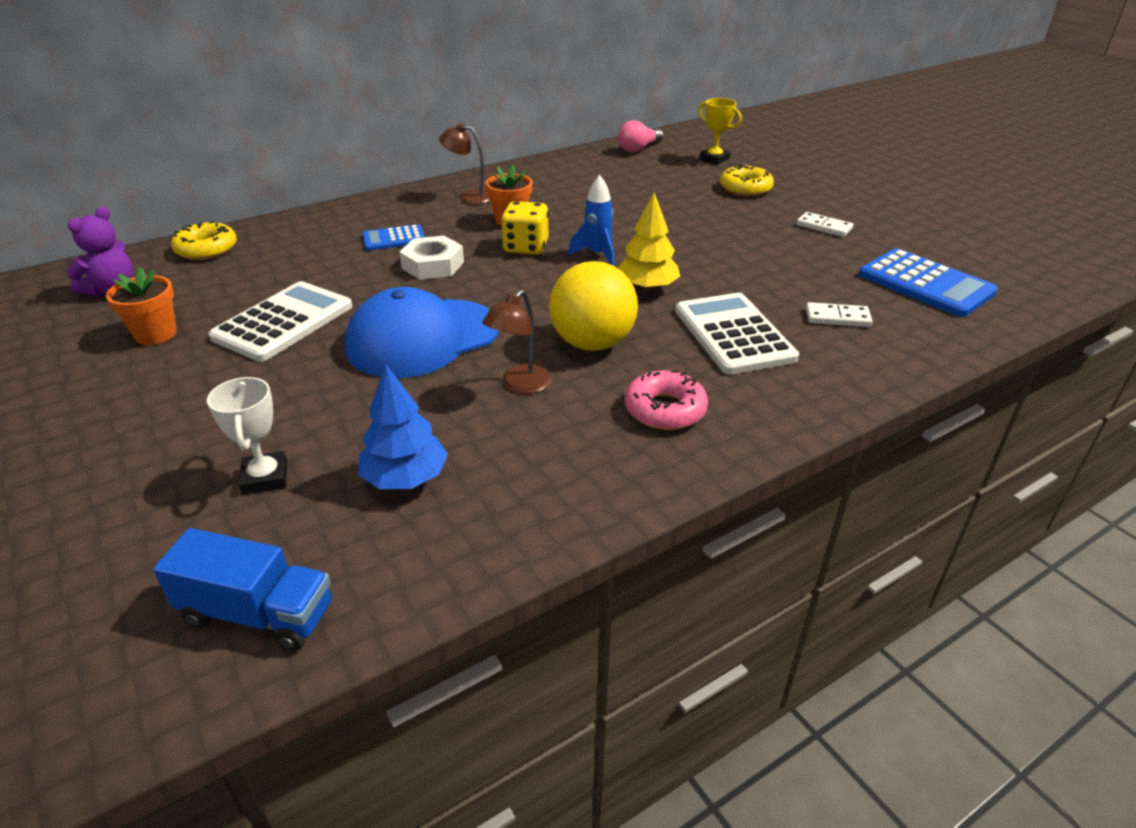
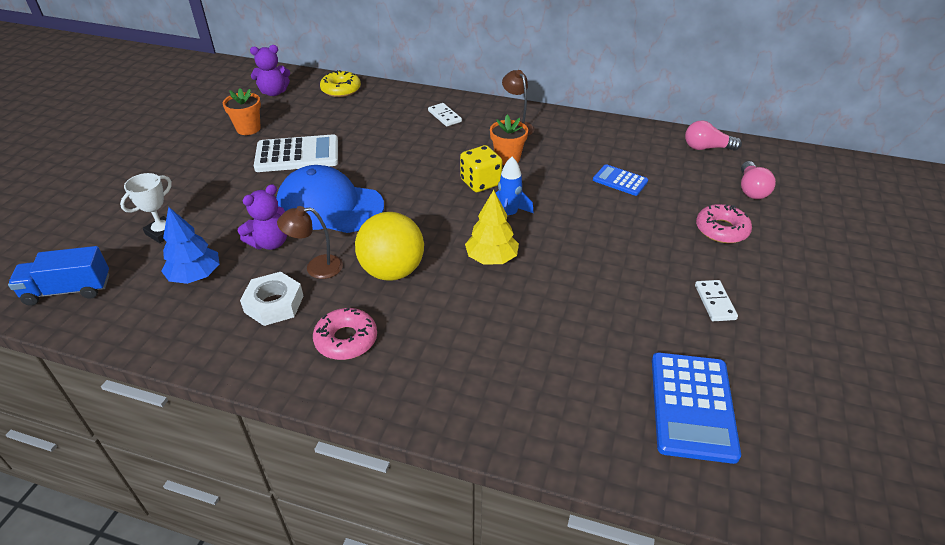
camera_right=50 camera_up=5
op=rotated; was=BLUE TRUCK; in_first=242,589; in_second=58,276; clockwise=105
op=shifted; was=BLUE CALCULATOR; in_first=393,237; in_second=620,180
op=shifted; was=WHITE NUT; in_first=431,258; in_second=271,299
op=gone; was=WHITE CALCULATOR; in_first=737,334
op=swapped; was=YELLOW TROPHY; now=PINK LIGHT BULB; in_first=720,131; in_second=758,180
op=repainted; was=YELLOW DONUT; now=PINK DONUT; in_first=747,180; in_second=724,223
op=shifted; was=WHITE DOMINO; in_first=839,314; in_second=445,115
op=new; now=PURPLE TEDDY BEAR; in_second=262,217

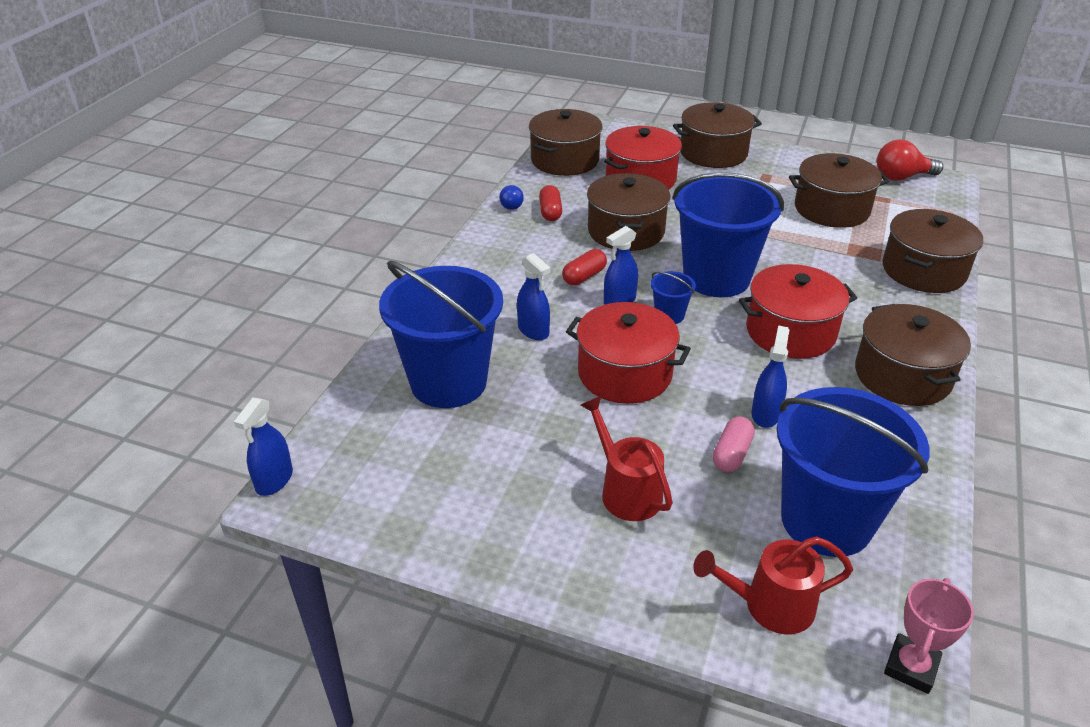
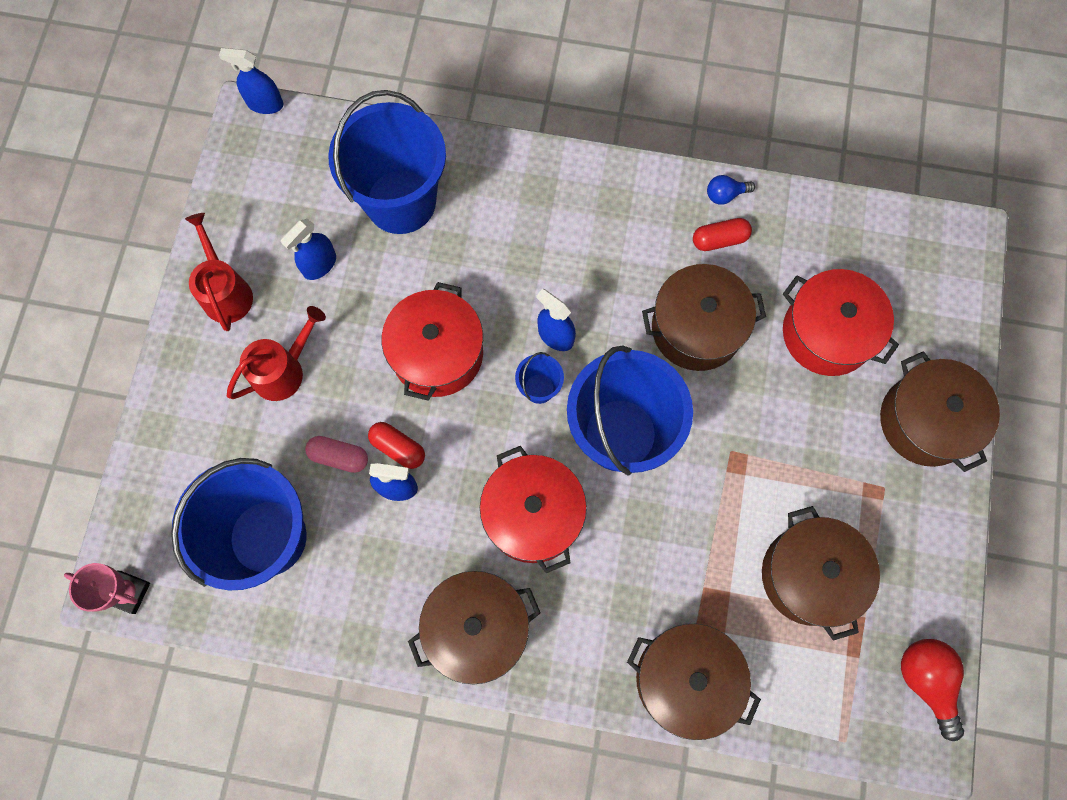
camera_right=80 camera_up=35
op=shifted; was=BLUE SPRAY BOTTLE; in_first=533,296; in_second=308,249
op=gone; was=BROWN POT; in_first=565,142
op=shifted; was=RED CAPSULE; in_first=584,267; in_second=396,445
op=shifted; was=RED WATERING CAN; in_first=773,585; in_second=219,272

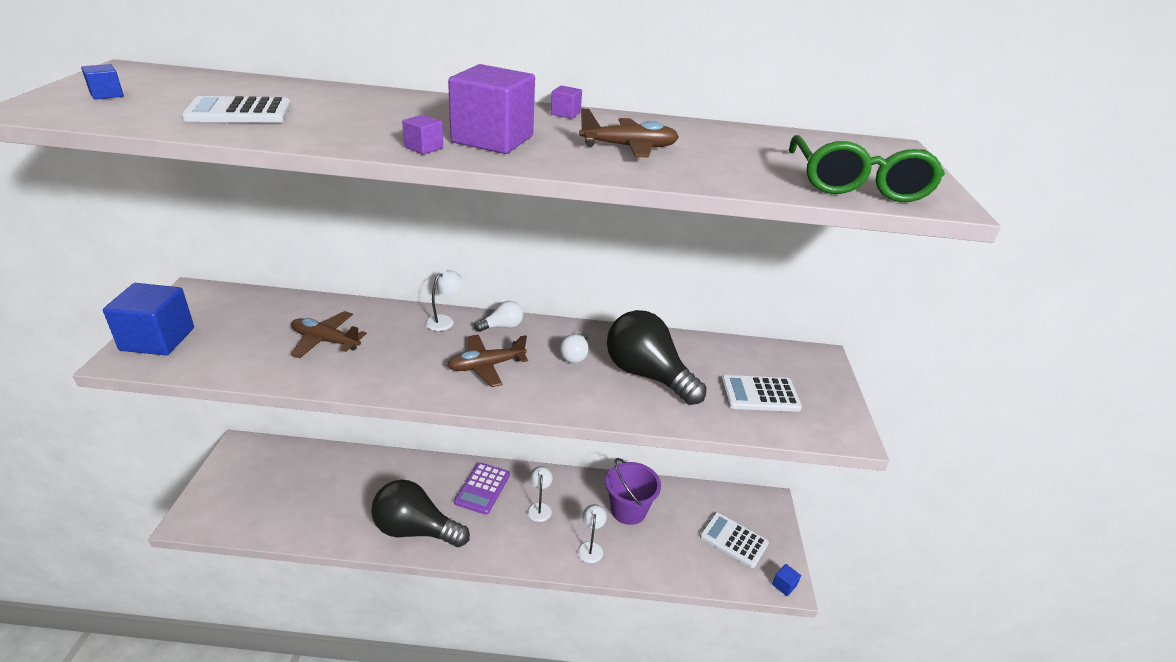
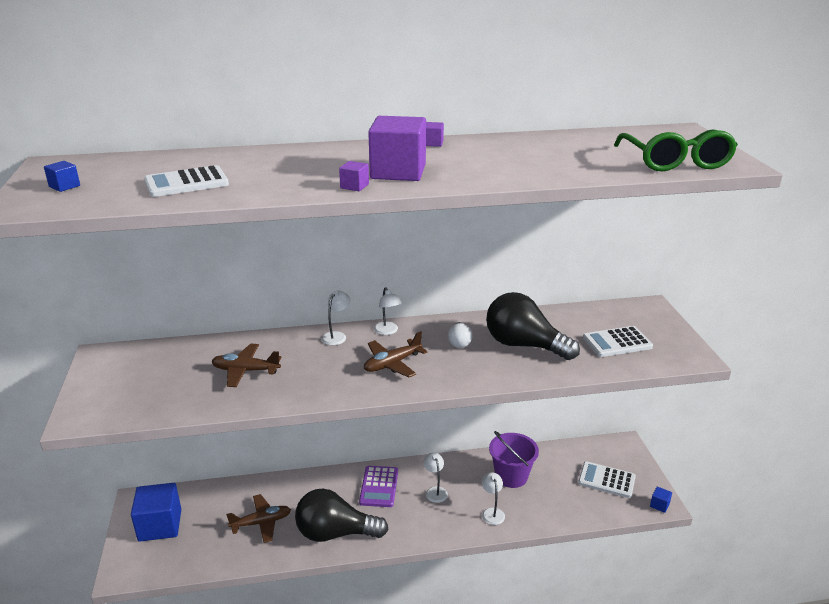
camera_right=-10 camera_up=-5
op=shifted; was=BLUE CUBE; in_first=148,319; in_second=156,512
op=swapped; was=WHITE LIGHT BULB; now=WHITE LAMP; in_first=498,316; in_second=388,311
op=shifted; was=BROWN PLANE; in_first=629,133; in_second=258,518

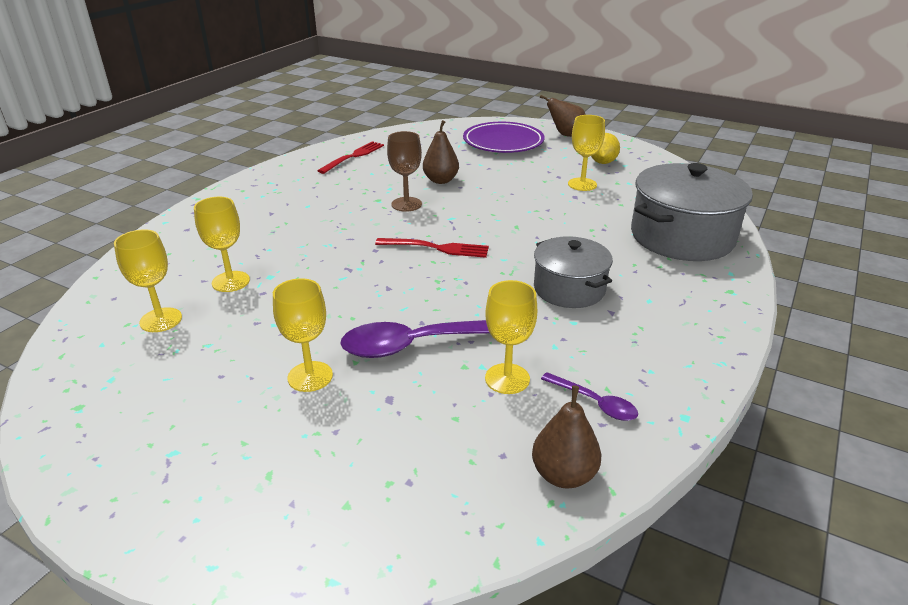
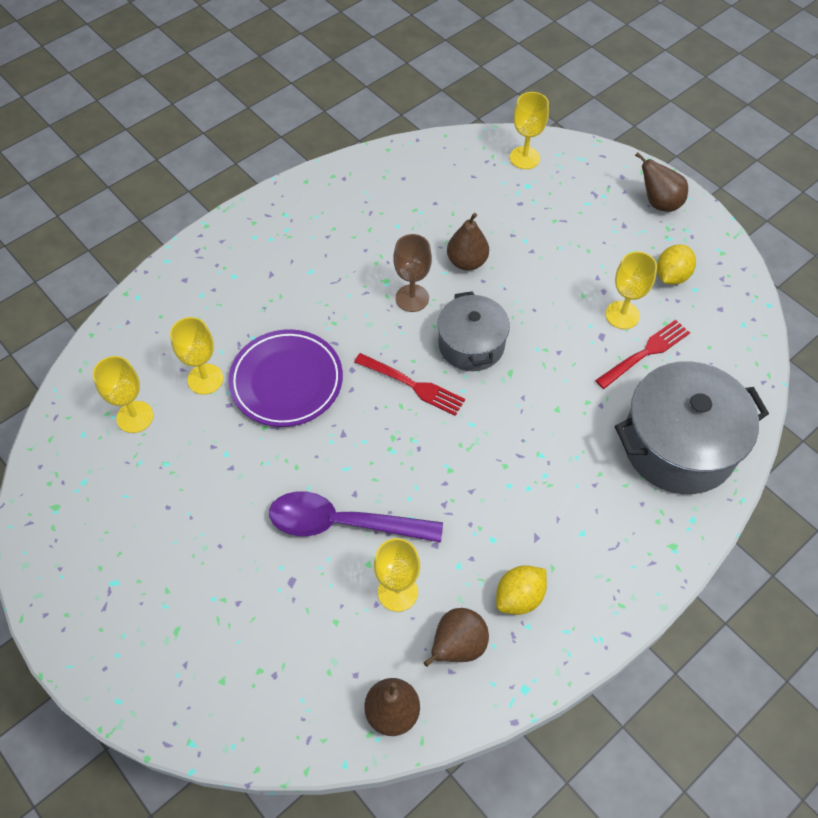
camera_right=20 camera_up=25
op=shifted; was=YELLOW GOBLET; in_first=303,335; in_second=529,130
op=shifted; was=RED FORK; in_first=350,157; in_second=642,354
op=shifted; was=PURPLE PLATE; in_first=503,137; in_second=285,378
op=shifted; was=GREY POT; in_first=573,272; in_second=473,331
op=swapped; was=PURPLE SPOON; now=BROWN PEAR; in_first=589,396; in_second=456,637
op=new; now=YELLOW LEMON; in_second=521,590

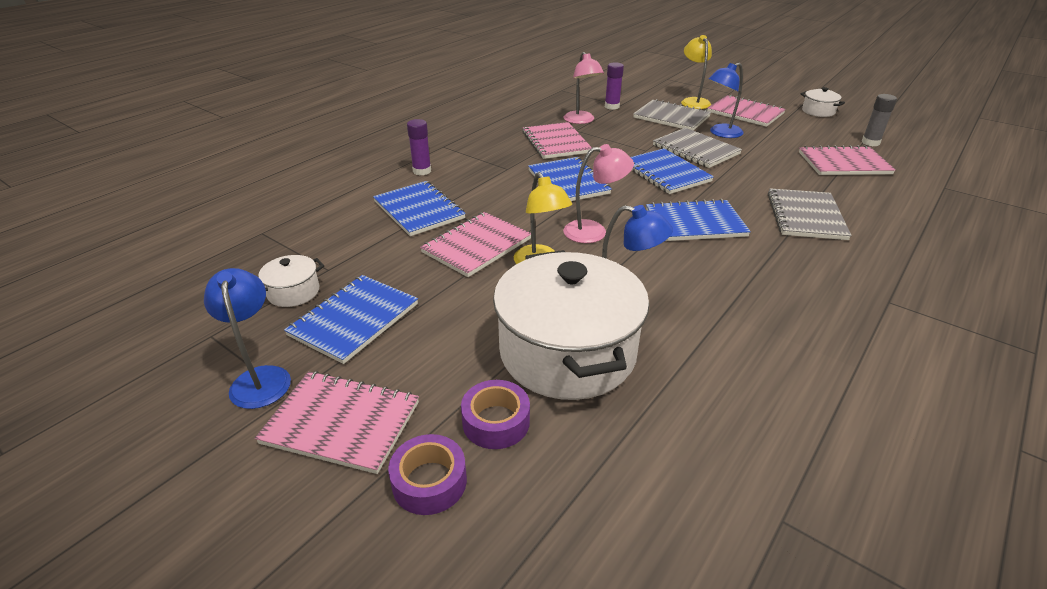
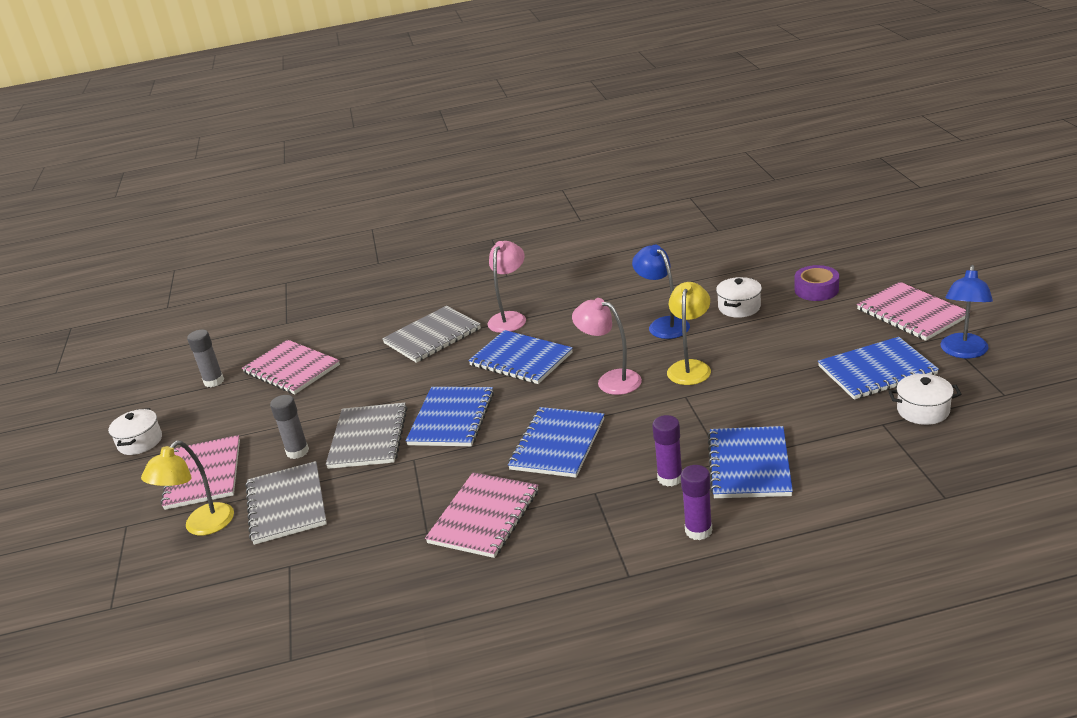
camera_right=-135 camera_up=-5
op=gone; was=PURPLE TAPE; in_first=427,474
op=gone; was=PINK NOTEBOOK; in_first=475,244
op=scaled; was=WHITE POT; in_first=571,325; in_second=739,297; ratio=0.42
op=shifted; was=PINK LAMP; in_first=584,88; in_second=507,287
op=shifted; was=PURPLE GLUE STICK; in_first=614,86; in_second=667,451
op=swapped; was=BLUE LAMP; now=GREY GLUE STICK; in_first=726,100; in_second=289,427

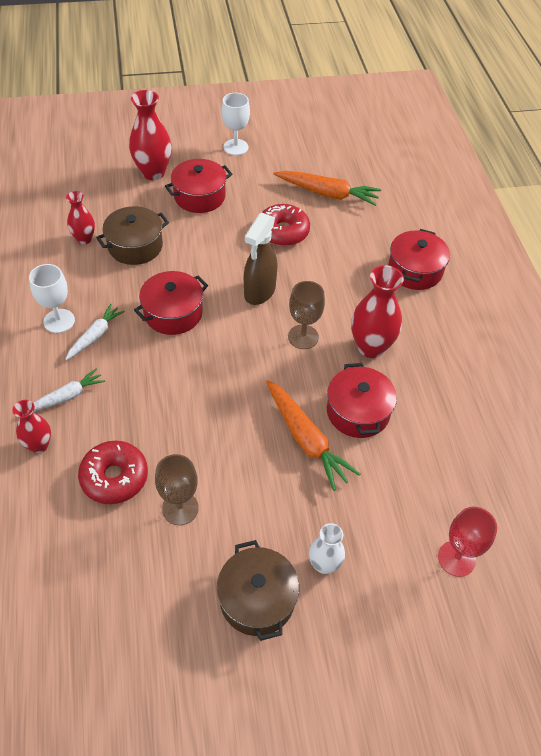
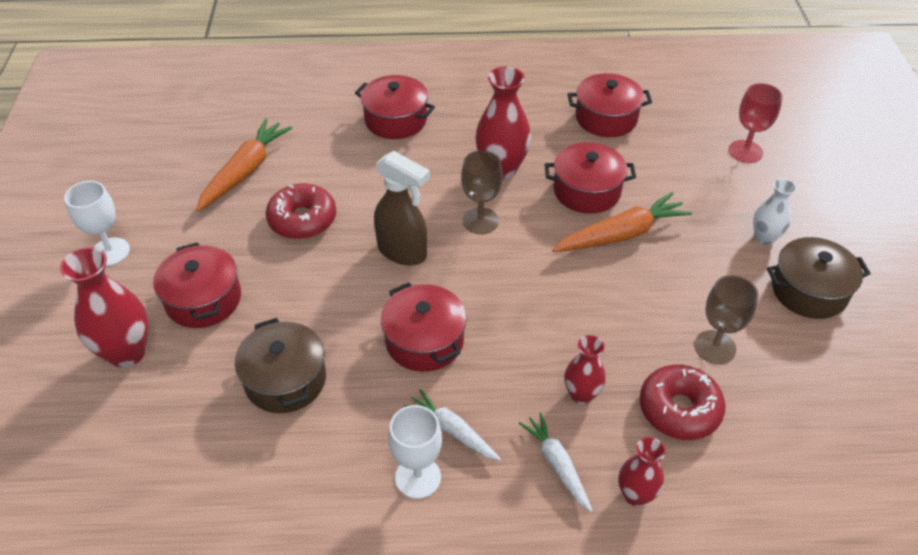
camera_right=-80 camera_up=-5
op=shifted; was=RED VASE; in_first=80,217; in_second=585,369
op=new; now=RED POT; in_second=610,105

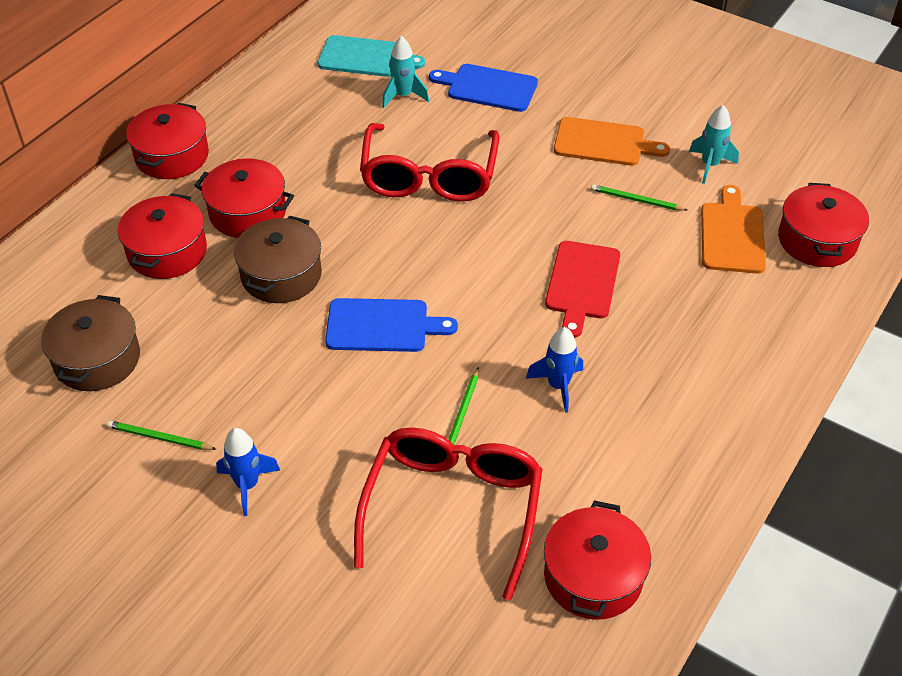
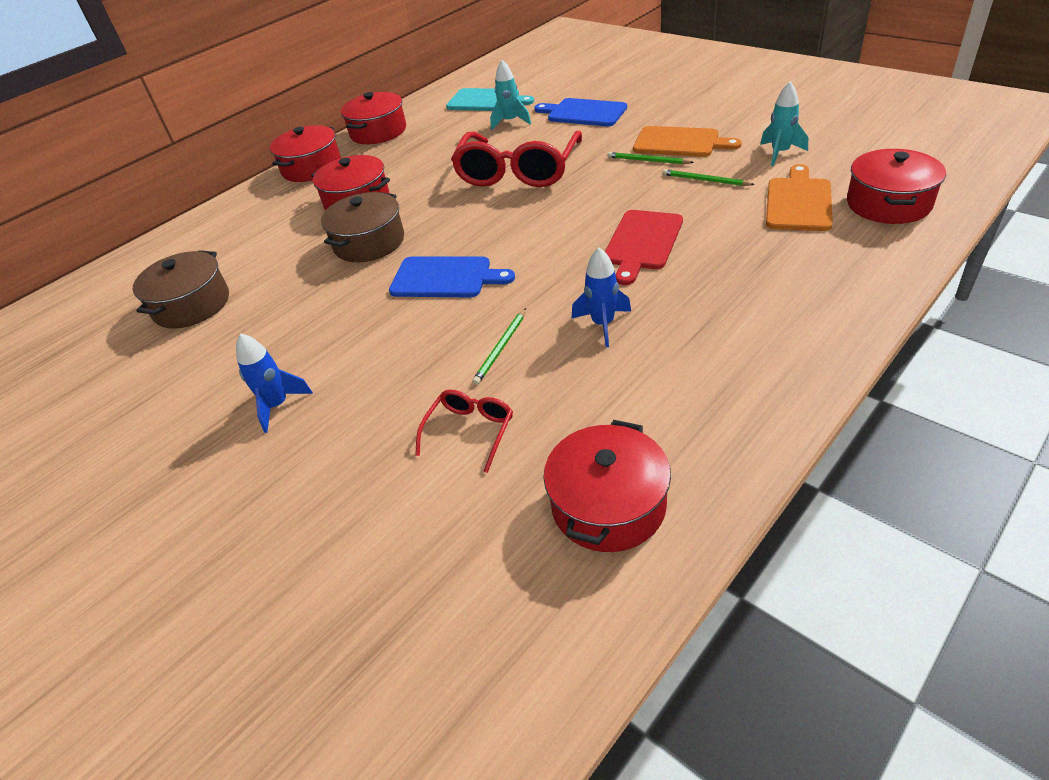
camera_right=15 camera_up=-5
op=shifted; was=GREEN PENCIL; in_first=161,435; in_second=651,158
op=shifted; was=RED POT; in_first=162,236; in_second=373,118
op=scaled; was=RED GLASSES; in_first=448,514; in_second=464,431; ratio=0.48

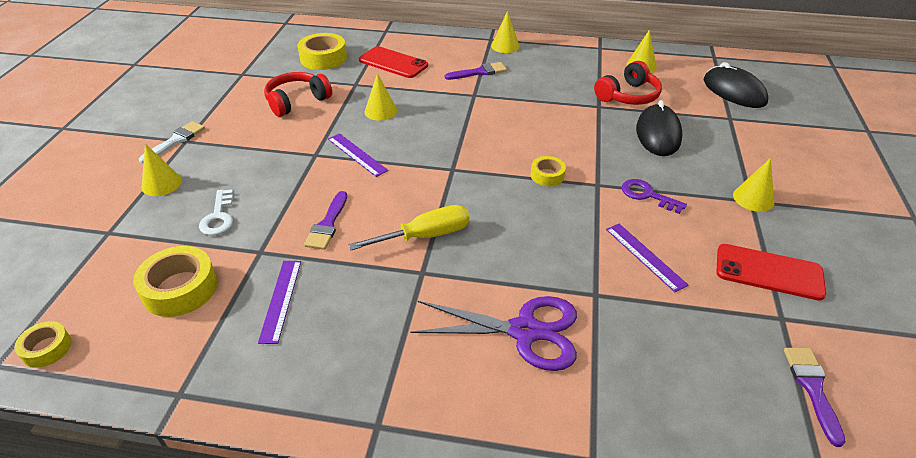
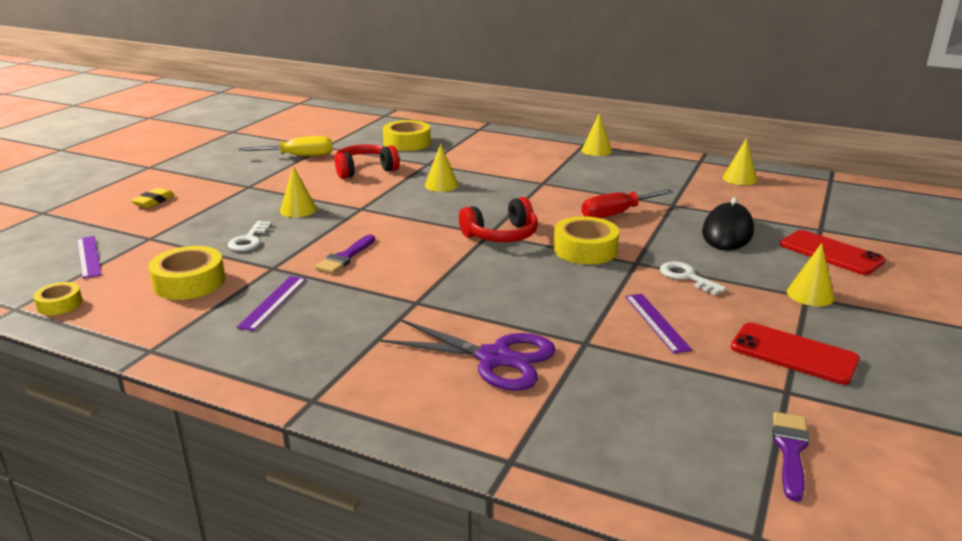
camera_right=15 camera_up=-15
op=gone; was=WHITE BRUSH; in_first=172,142
op=shifted; was=YELLOW CONE; in_first=162,170; in_second=298,192
op=shifted; was=PURPLE RULER; in_first=358,155; in_second=89,257
op=shifted; was=YELLOW SCREWDRIVER; in_first=408,227; in_second=285,146
op=shifted; was=RED PHONE; in_first=393,62; in_second=833,252
op=gone; was=PURPLE BRUSH; in_first=476,71
op=scaled; was=YELLOW TAPE; in_first=548,171; in_second=586,240; ratio=1.75
op=shifted; was=RED HEADPHONES; in_first=628,83; in_second=498,219
op=repainted; was=PURPLE KEY; now=WHITE KEY; in_first=654,196; in_second=693,278
op=gone; was=BLACK MOUSE; in_first=736,85
op=new; now=YELLOW ERASER; in_second=153,198
op=new; now=RED SCREWDRIVER; in_second=627,203

